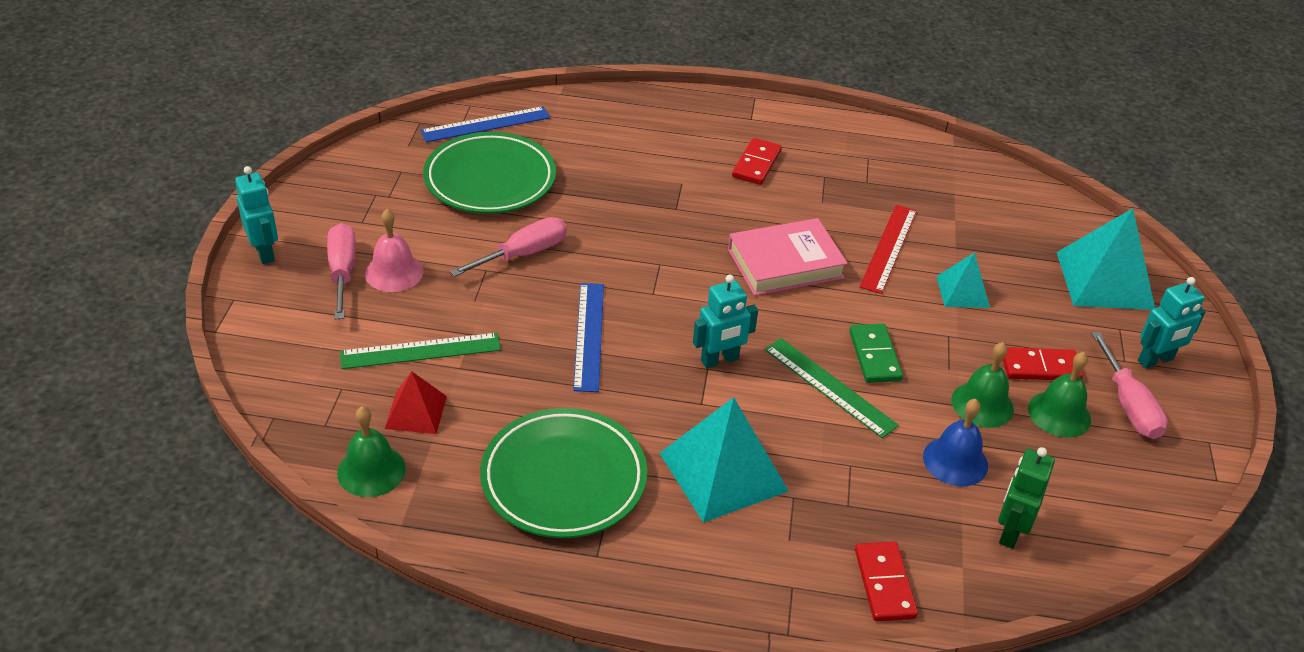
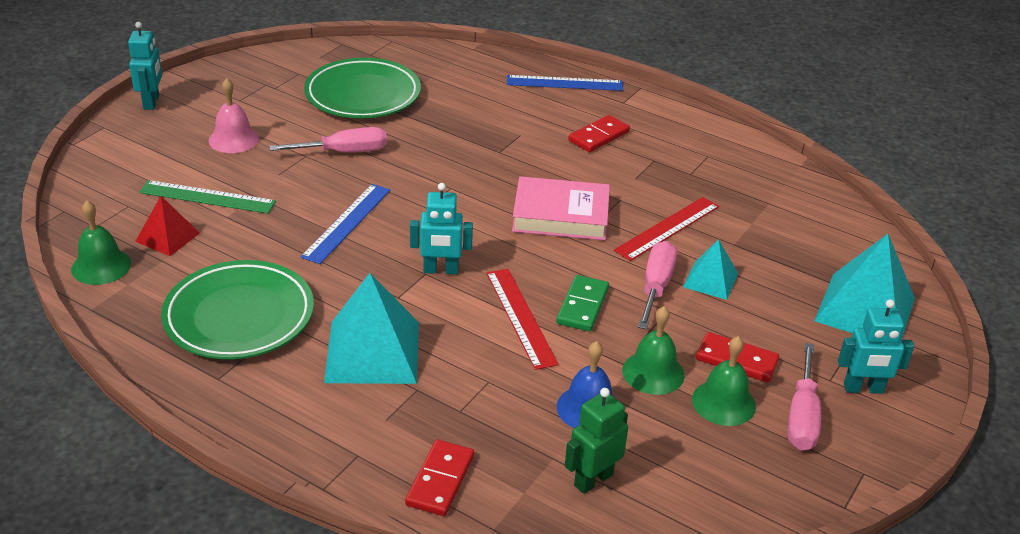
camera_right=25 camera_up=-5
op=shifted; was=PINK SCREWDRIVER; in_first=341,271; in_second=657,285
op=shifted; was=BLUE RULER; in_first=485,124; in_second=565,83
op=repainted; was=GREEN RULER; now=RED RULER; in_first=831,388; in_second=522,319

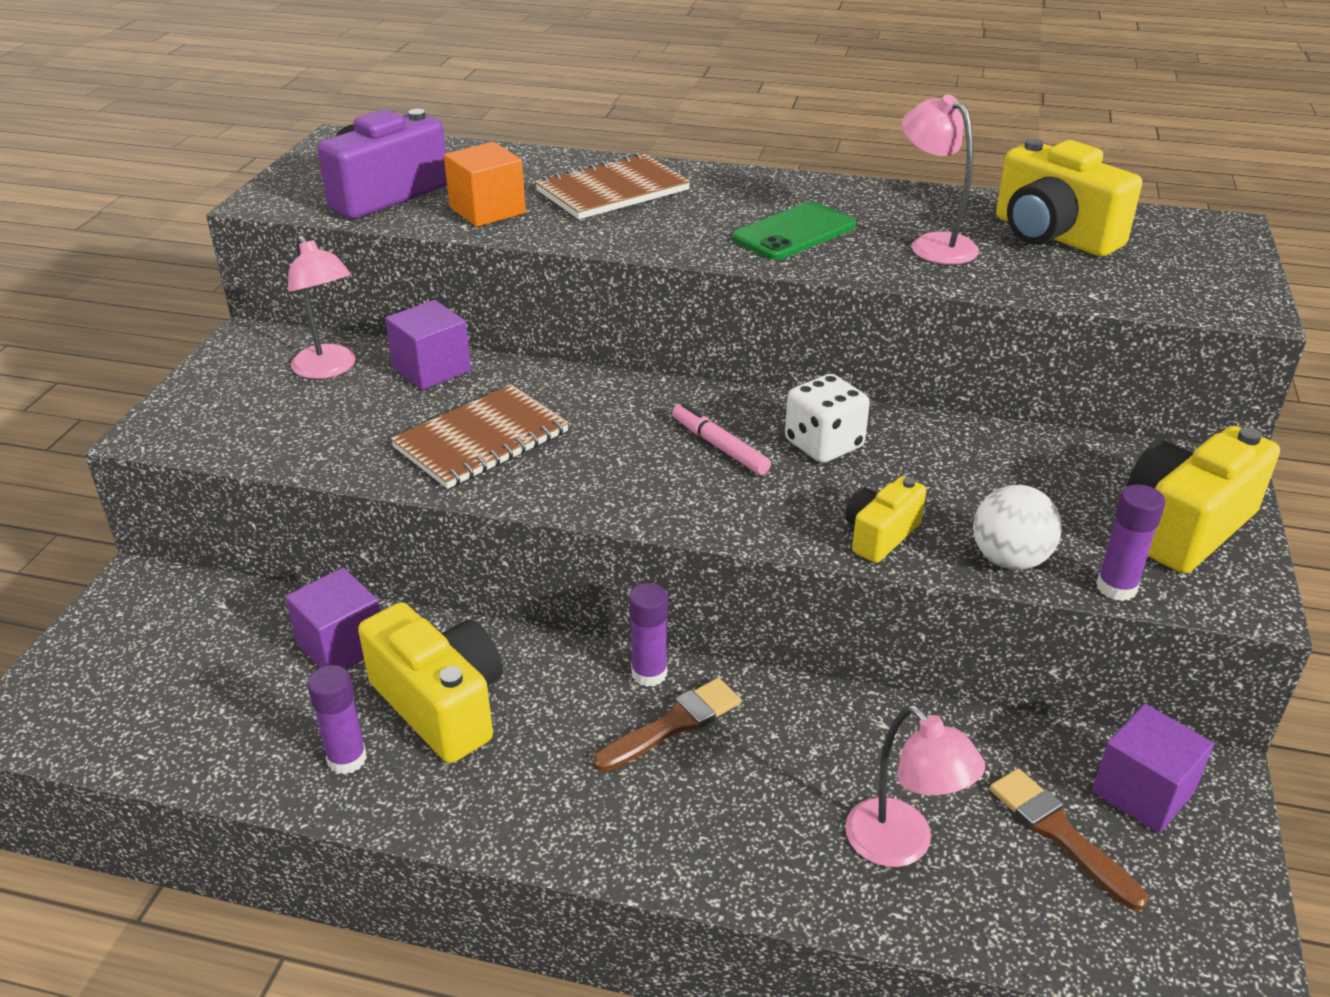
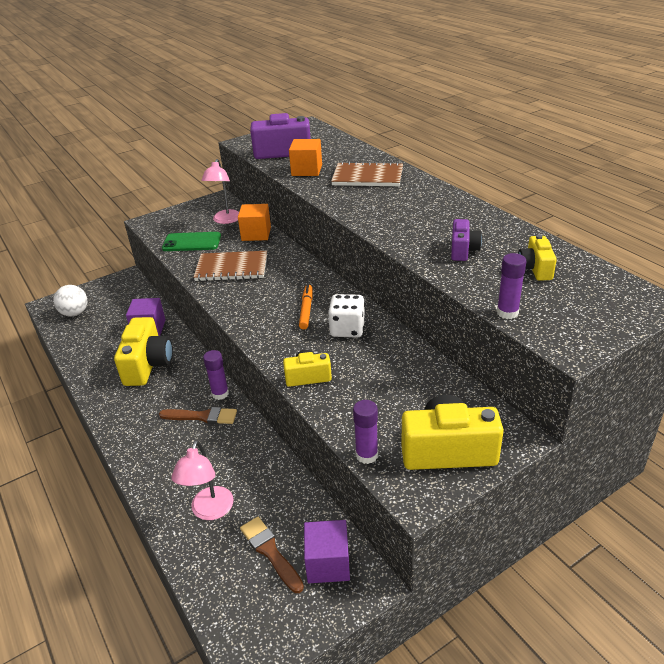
camera_right=45 camera_up=0
op=shifted; was=PURPLE GLUE STICK; in_first=337,720; in_second=511,286
op=repainted; was=PURPLE CUBE; now=ORANGE CUBE; in_first=428,345; in_second=254,222
op=repainted; was=PINK MARKER; now=ORANGE MARKER; in_first=721,439; in_second=305,306
op=shifted; was=GREEN PHONE; in_first=794,231; in_second=191,241
op=swapped; was=PINK LAMP; now=PURPLE CAMERA; in_first=940,179; in_second=466,240
op=shifted; was=WHITE BALL; in_first=1017,527; in_second=70,300
op=rotated; was=BROWN BRUSH; in_first=1069,839; in_second=272,555; clockwise=-45
op=scaled; was=YELLOW CAMERA; in_first=1069,197; in_second=537,257; ratio=0.56

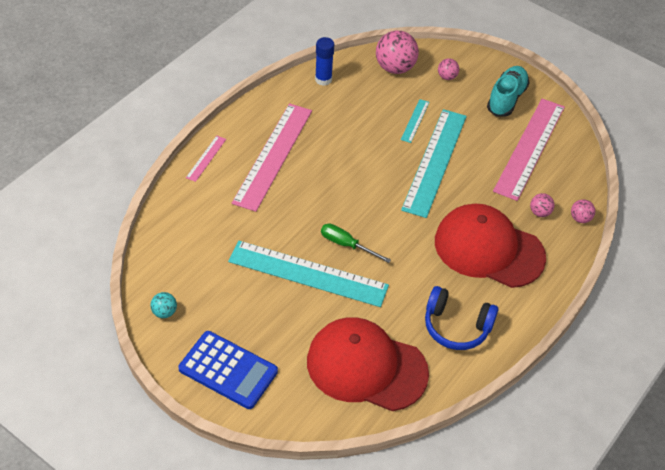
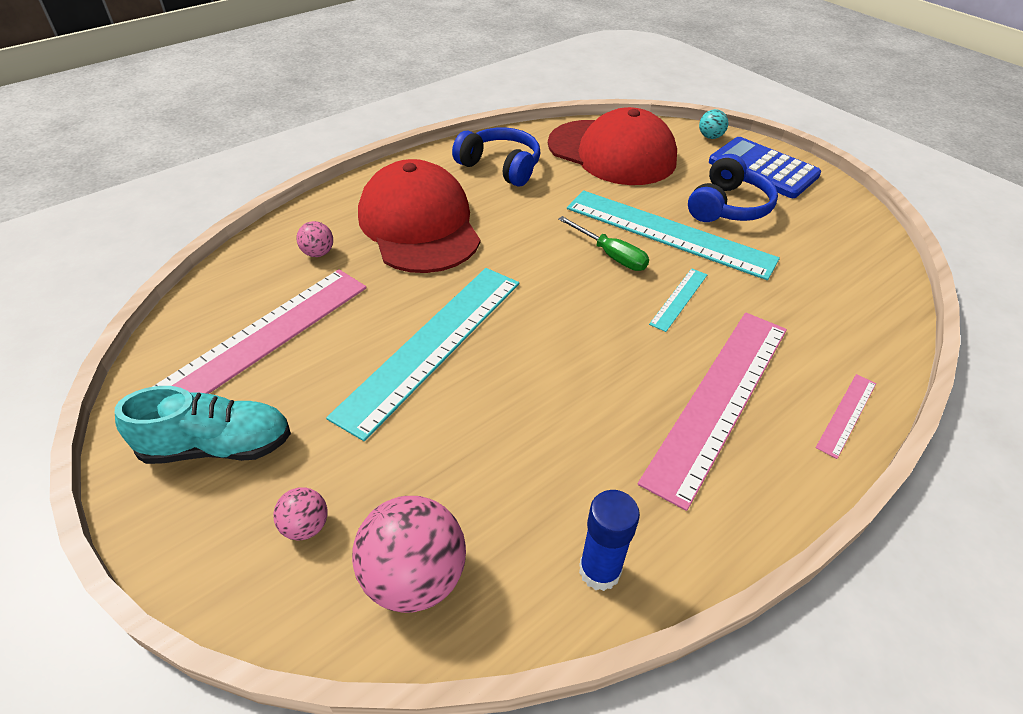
camera_right=-165 camera_up=-5
op=shifted; was=TURQUOISE BALL; in_first=163,305; in_second=713,124
op=shifted; was=TURQUOISE RULER; in_first=415,121; in_second=678,300
op=rotated; was=RED CAP; in_first=490,246; in_second=419,216; clockwise=-150
op=rotated; was=TURQUOISE SHOE; in_first=508,91; in_second=203,425; clockwise=-135
op=gone; was=PINK BALL; in_first=583,211
op=new; now=BLUE HEADPHONES; in_second=733,188

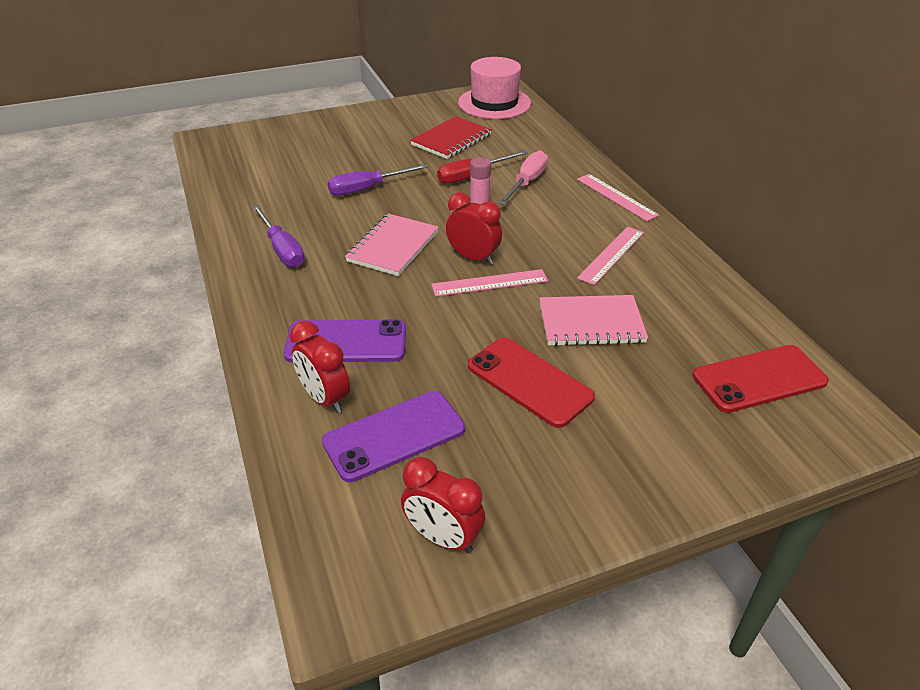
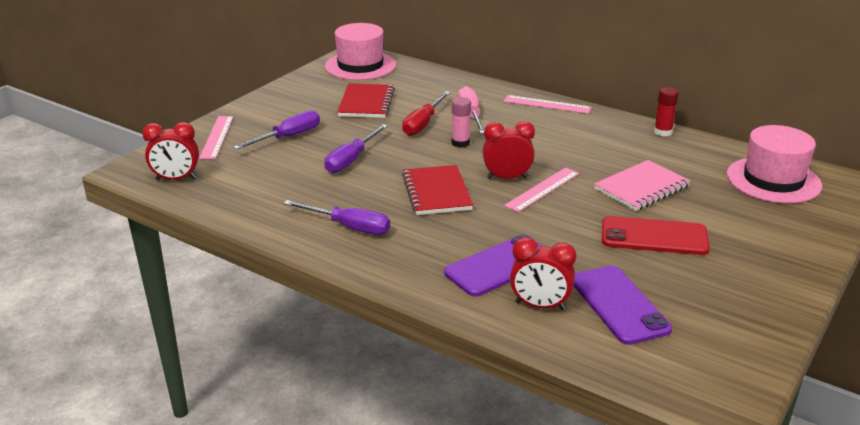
camera_right=-35 camera_up=-10
op=rotated; was=PURPLE PHONE; in_first=393,436; in_second=622,305; clockwise=-45
op=repainted; was=PINK NOTEBOOK; now=RED NOTEBOOK; in_first=392,245; in_second=437,190
op=shifted; was=RED CLOCK; in_first=443,505; in_second=170,151
op=shifted; was=PINK RULER; in_first=610,256; in_second=216,137
op=swapped; was=RED PHONE; now=PINK HAT; in_first=761,379; in_second=774,164
op=new; now=PURPLE SCREWDRIVER; in_second=276,130
op=new; now=RED GLUE STICK; in_second=666,111

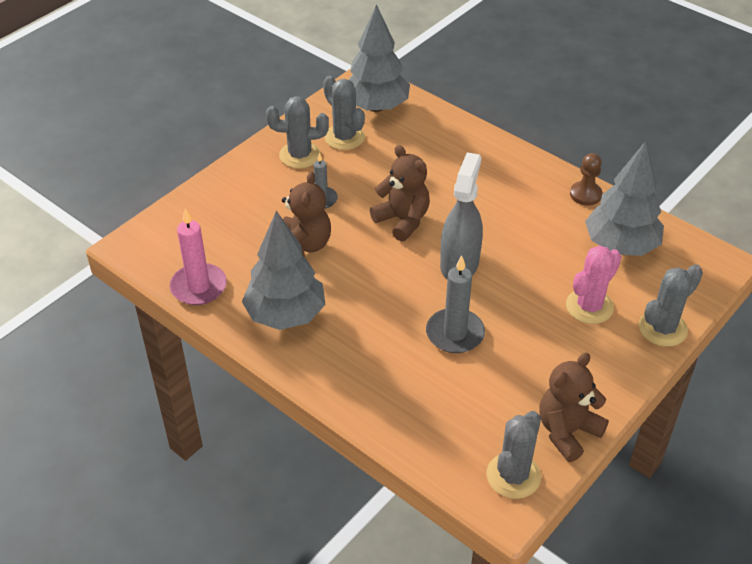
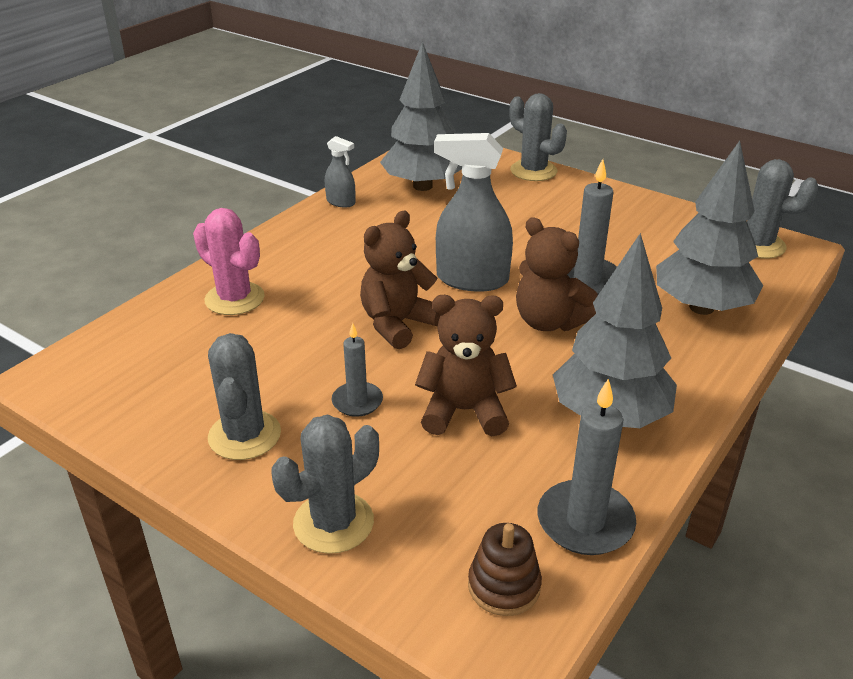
camera_right=-95 camera_up=-10
op=repainted; was=PINK CANDLE; now=GREY CANDLE; in_first=198,256; in_second=587,467
op=shifted; was=GREY CACTUS; in_first=344,113; in_second=325,484
op=shifted; was=GREY TREE; in_first=379,58; in_second=709,228
op=shifted; was=BROWN TEDDY BEAR; in_first=574,407; in_second=557,274
op=shifted; was=PINK CACTUS; in_first=593,284; in_second=229,261
op=swapped; was=BROWN PAWN; now=GREY SPRAY BOTTLE; in_first=586,179; in_second=340,172
op=new; now=BROWN STACKING TOY; in_second=505,569

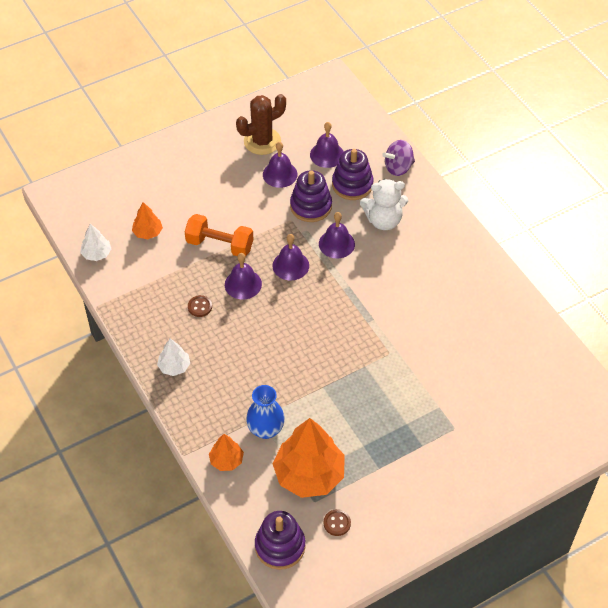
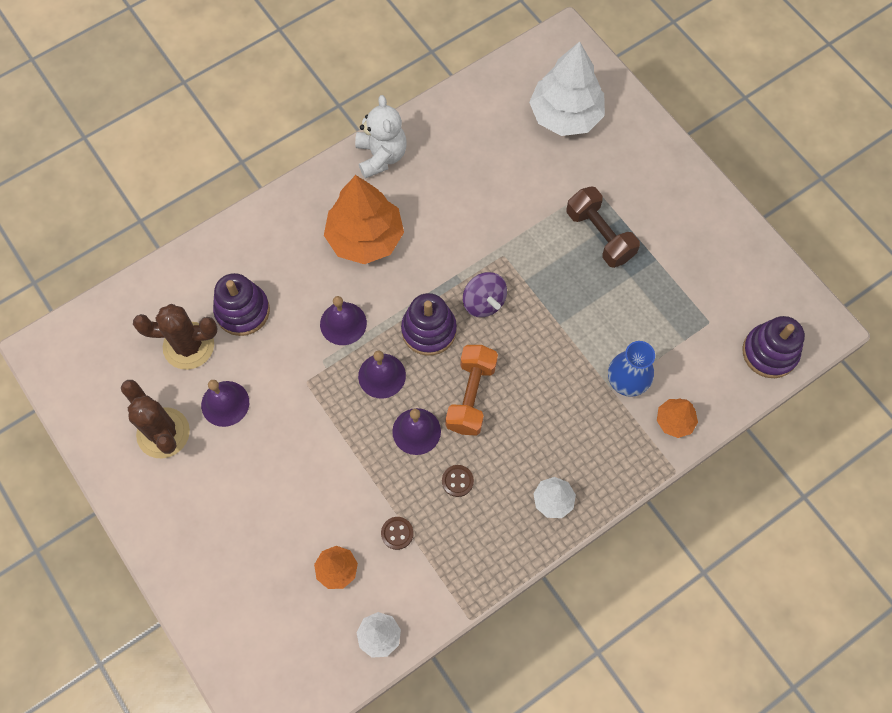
camera_right=-95 camera_up=15
op=shifted; was=ORANGE DUMBBELL; in_first=219,235; in_second=472,390
op=shifted; was=ORANGE TREE; in_first=308,458; in_second=364,219
op=shifted; was=PURPLE STACKING TOY; in_first=311,196; in_second=429,324
op=swapped; was=PURPLE BELL; now=BROWN CACTUS; in_first=327,145; in_second=175,337
op=shifted; was=BROWN BUTTON; in_first=337,522; in_second=397,533
op=shifted; was=WHITE TEDDY BEAR; in_first=384,204; in_second=381,137
op=shifted; was=PURPLE SPINNING TOP; in_first=398,158; in_second=485,294
op=new; now=WHITE TREE; in_second=567,88
op=new; now=BROWN DUMBBELL; in_second=603,227

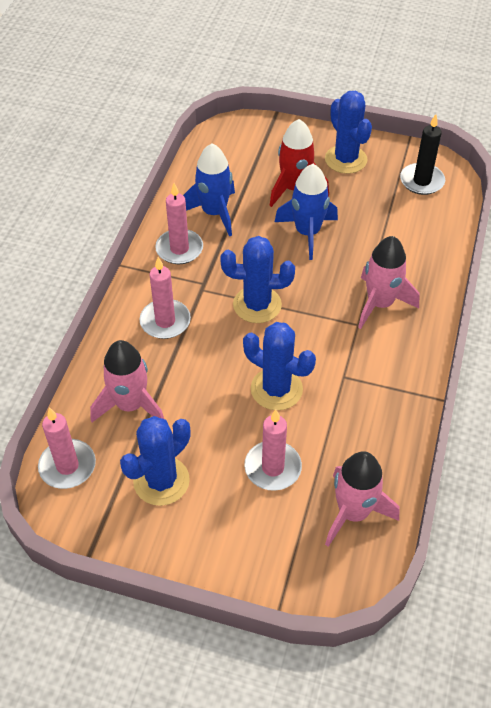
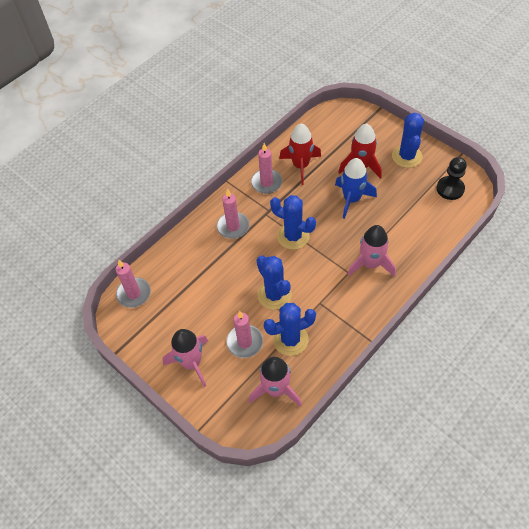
camera_right=30 camera_up=5
op=shifted; was=PINK ROCKET; in_first=127,381; in_second=185,358
op=shifted; was=BLUE CACTUS; in_first=155,461; in_second=290,329
op=repainted; was=BLUE ROCKET; now=RED ROCKET; in_first=209,189; in_second=300,154
op=swapped; was=BLACK CANDLE; now=BLACK PAWN; in_first=422,154; in_second=451,178

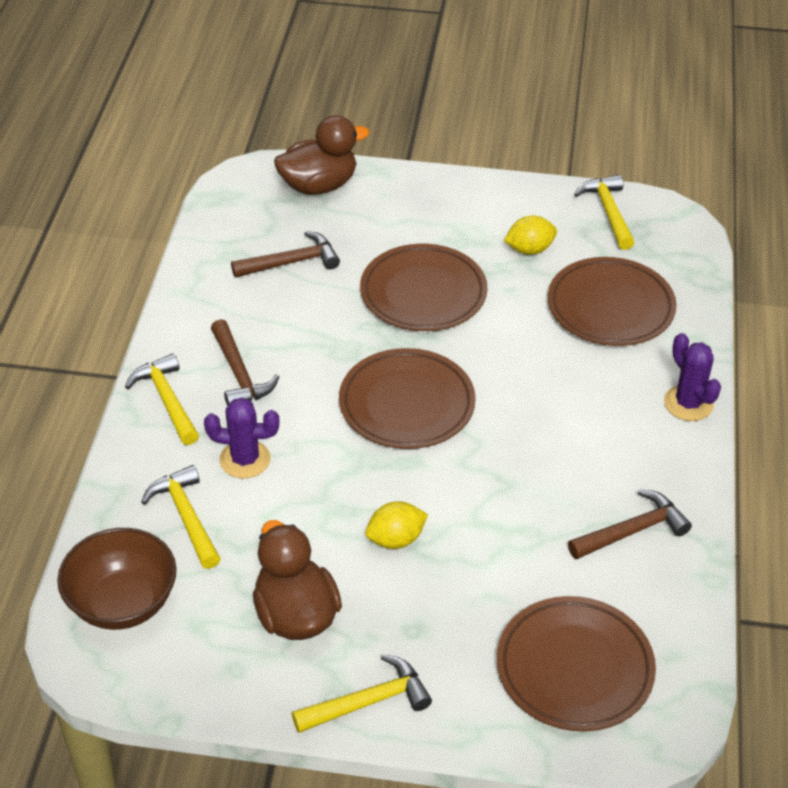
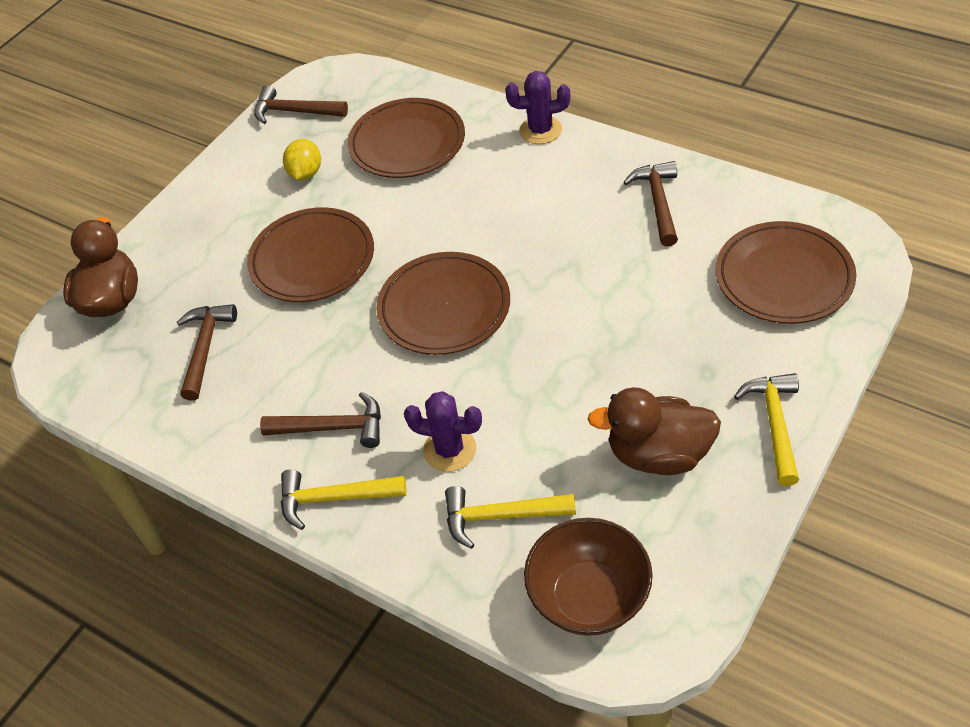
camera_right=-60 camera_up=5
op=rotated; was=PURPLE CACTUS; in_first=241,438; in_second=443,431; clockwise=75
op=gone; was=YELLOW LEMON; in_first=396,525
op=repainted; was=YELLOW HAMMER; now=BROWN HAMMER; in_first=604,212; in_second=301,104

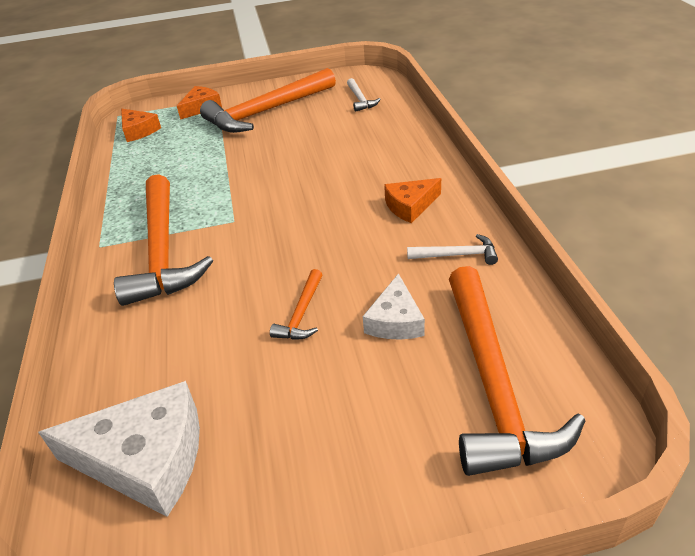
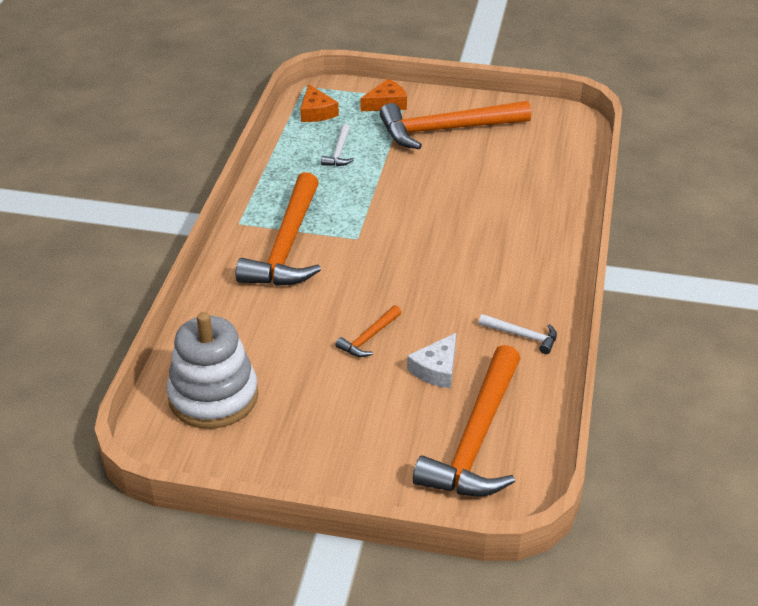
camera_right=20 camera_up=0
op=swapped; was=WHITE CHEESE; now=WHITE STACKING TOY; in_first=119,449; in_second=212,370
op=shifted; was=WHITE HAMMER; in_first=364,95; in_second=337,145
op=gone; was=ORANGE CHEESE; in_first=412,200

